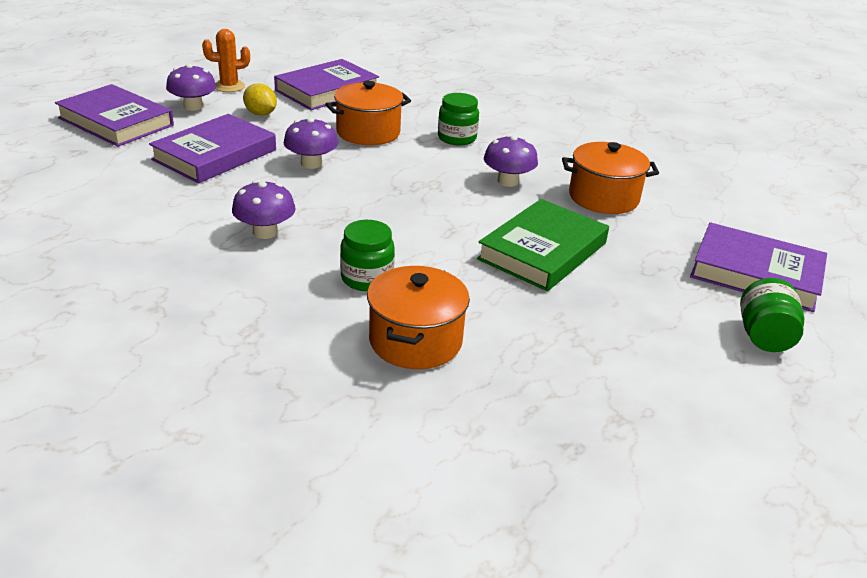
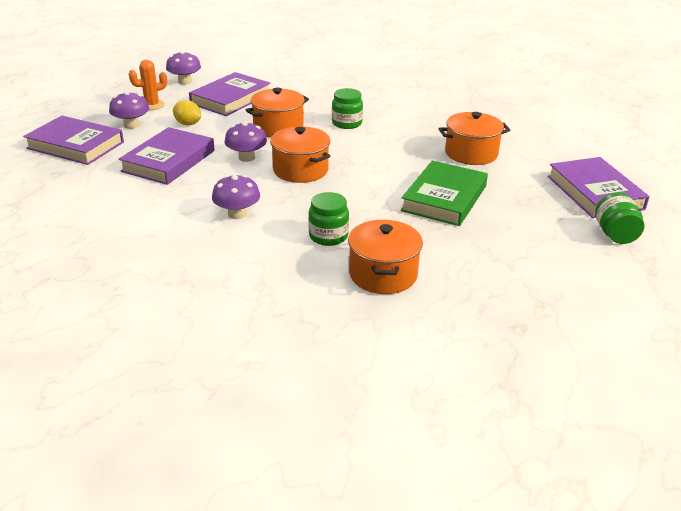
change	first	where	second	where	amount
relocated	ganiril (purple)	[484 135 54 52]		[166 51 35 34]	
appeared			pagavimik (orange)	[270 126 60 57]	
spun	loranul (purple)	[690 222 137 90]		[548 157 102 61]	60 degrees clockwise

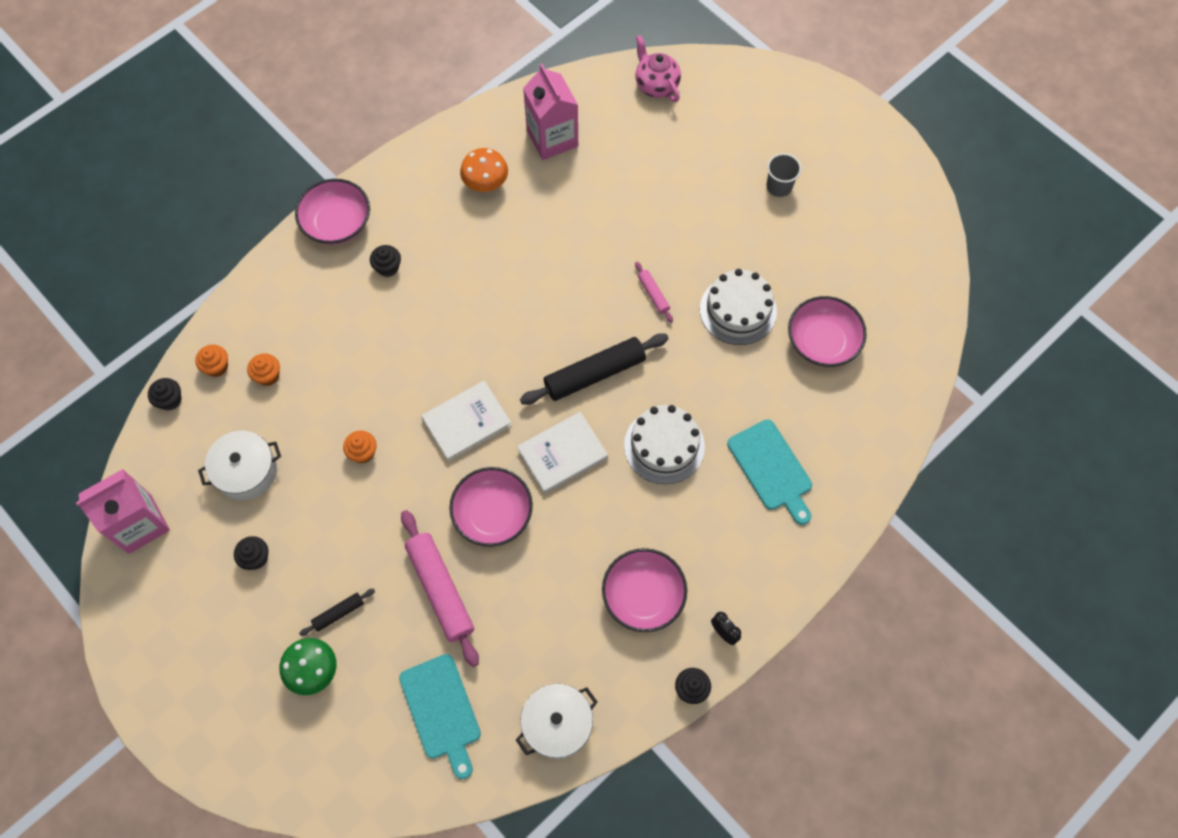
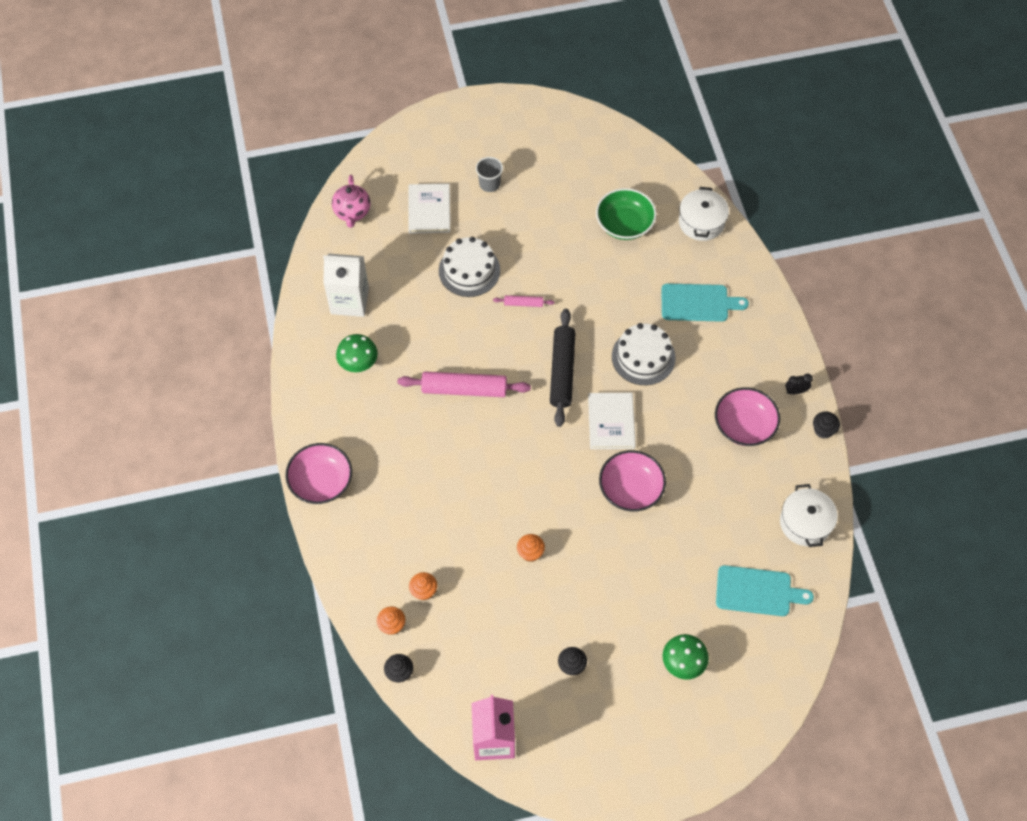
change	first	where	second	where	amount
colour	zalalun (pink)	[523 64 55 96]	zalalun (white)	[323 254 46 63]	
spun	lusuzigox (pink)	[636 35 45 67]		[332 175 38 53]	90 degrees counterclockwise
colour	ganiril (orange)	[460 148 48 44]	ganiril (green)	[336 334 42 38]	
relocated	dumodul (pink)	[401 510 78 157]		[398 372 133 25]	
relocated	loranul (white)	[421 381 91 81]		[408 183 42 51]	
relocated	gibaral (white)	[700 269 77 76]		[439 237 61 60]	
colour	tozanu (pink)	[788 296 79 71]	tozanu (green)	[596 188 61 52]	
relocated	pagavimik (white)	[198 431 83 69]		[679 187 50 54]	
missing	dumodul (black)	[299 589 76 47]			
missing	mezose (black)	[370 245 31 32]			

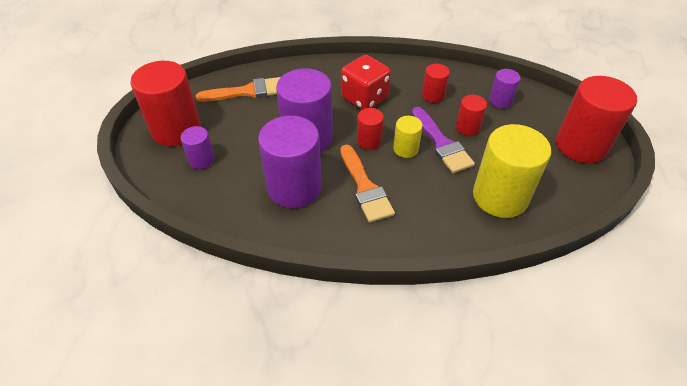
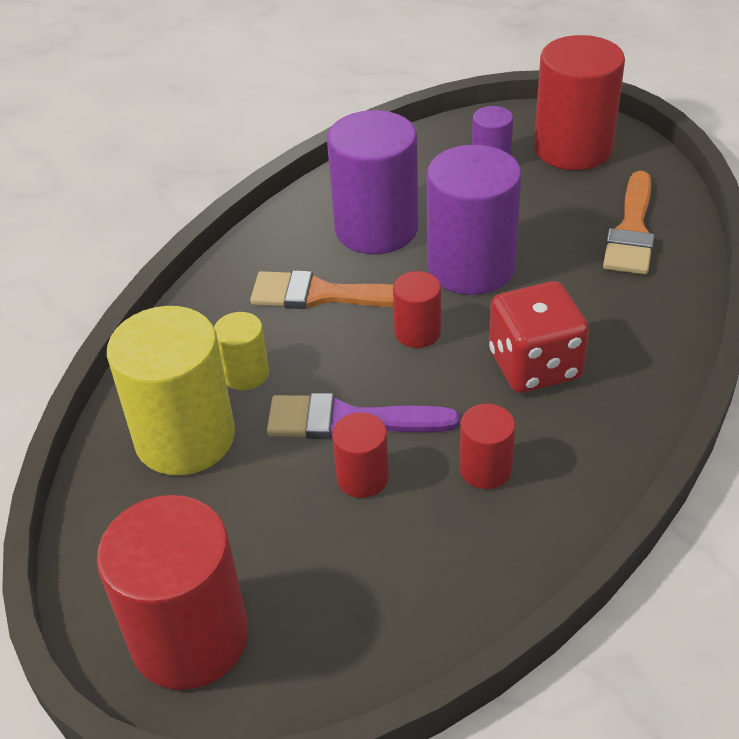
change	first	where	second	where	amount
relocated	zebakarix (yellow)	[393 116 30 42]		[214 312 55 78]	
missing	zebakarix (purple)	[489 69 31 39]			

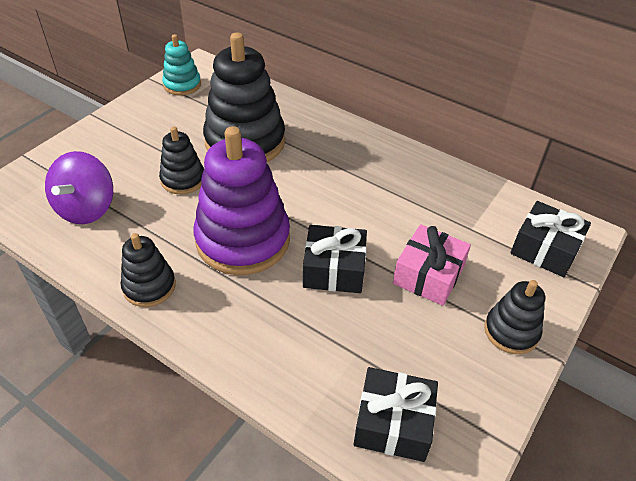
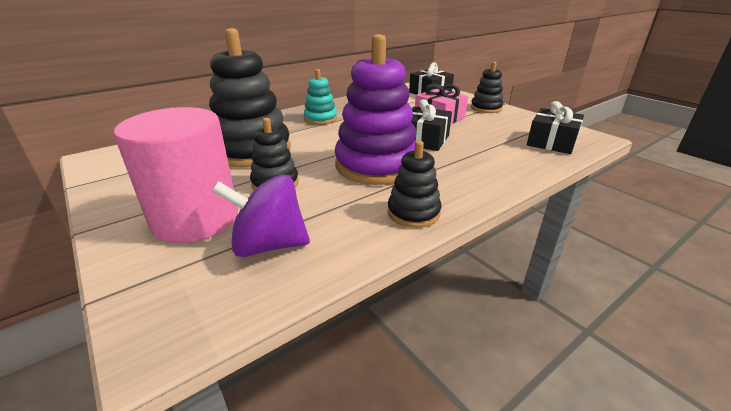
change	first	where	second	where	amount
appeared			zebakarix (pink)	[114 107 124 136]	
spun	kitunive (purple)	[45 151 68 73]		[212 174 98 83]	150 degrees clockwise
relocated	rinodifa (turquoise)	[162 34 39 62]		[304 69 33 55]	

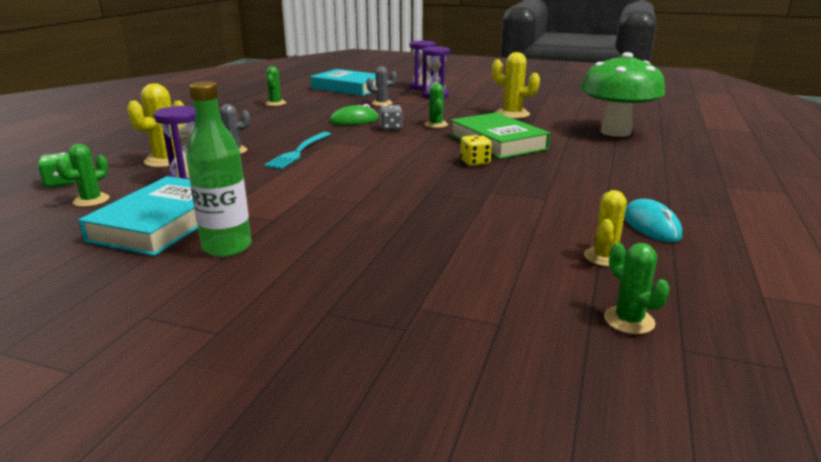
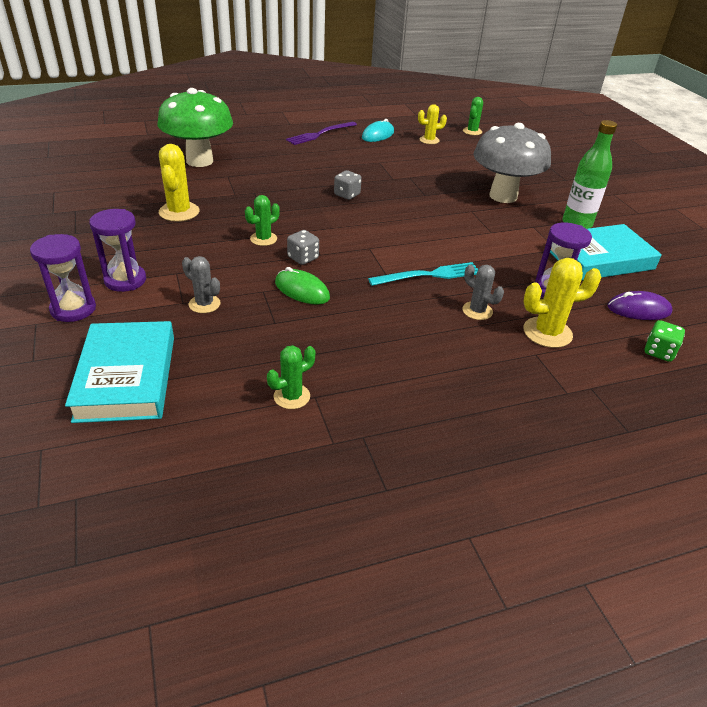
change	first	where	second	where	amount
appeared			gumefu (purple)	[286 122 71 23]	
colour	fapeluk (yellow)	[460 135 32 31]	fapeluk (grey)	[334 170 28 30]	
appeared			ganiril (grey)	[474 123 77 80]	
exchanged	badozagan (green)	[55 144 55 63]	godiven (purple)	[608 291 65 29]	
missing	loranul (green)	[450 112 100 47]			

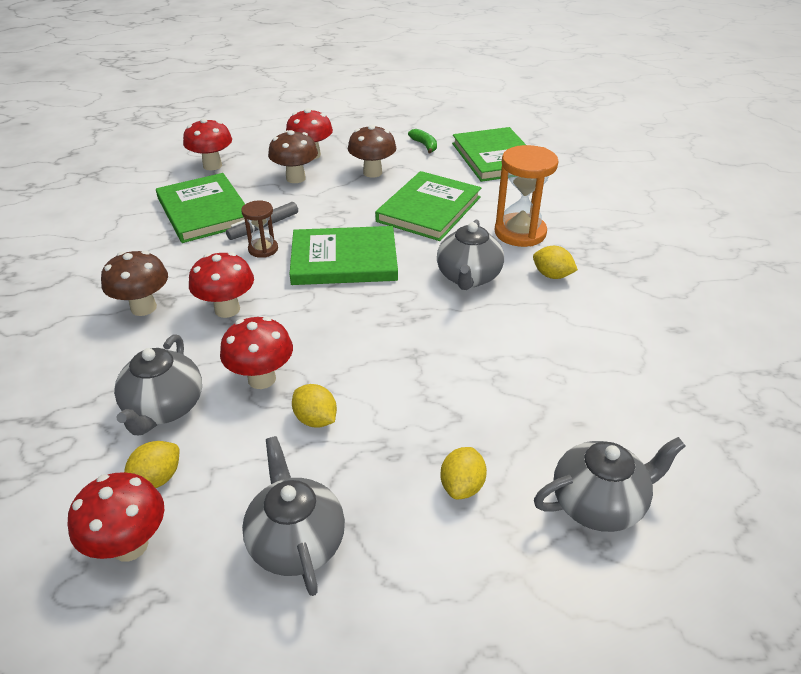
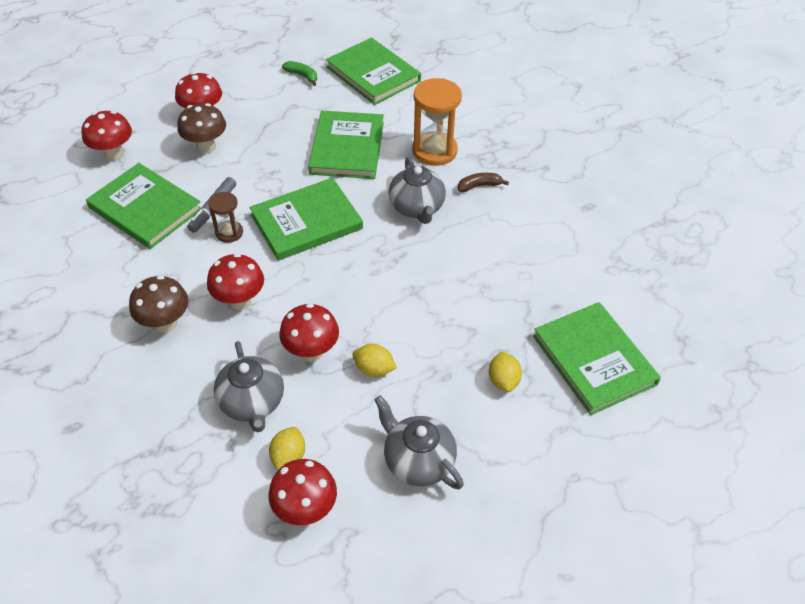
change	first	where	second	where	amount
exchanged	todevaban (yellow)	[533 246 45 33]	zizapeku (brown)	[458 173 51 19]	
exchanged	lusuzigox (grey)	[534 437 151 95]	loranul (green)	[533 302 128 113]	
missing	ganiril (brown)	[348 125 48 53]			

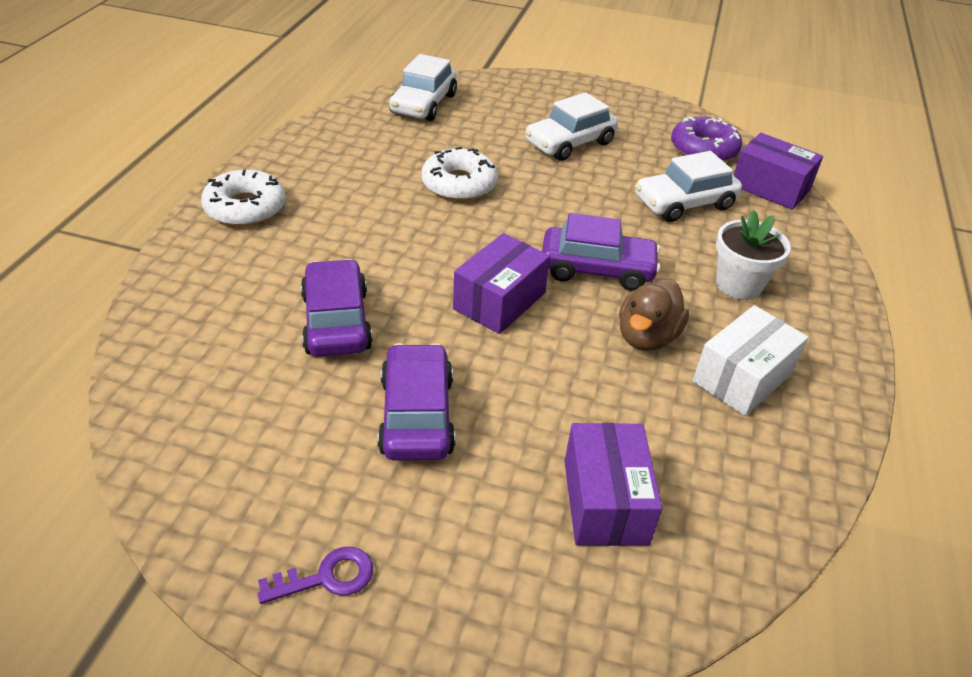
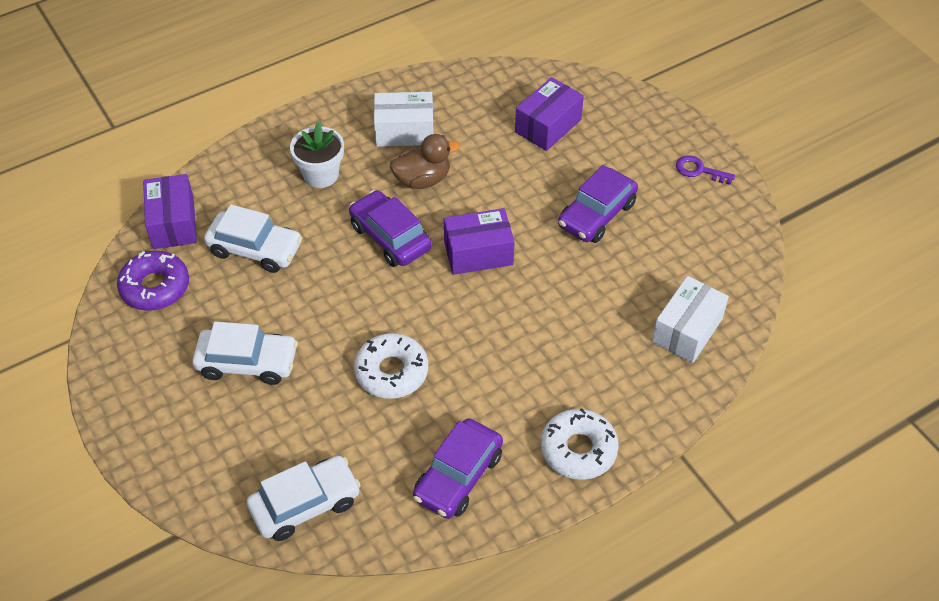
change	first	where	second	where	amount
relocated	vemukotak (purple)	[301 259 72 98]		[413 418 90 101]	
appeared			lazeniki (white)	[652 276 77 87]	

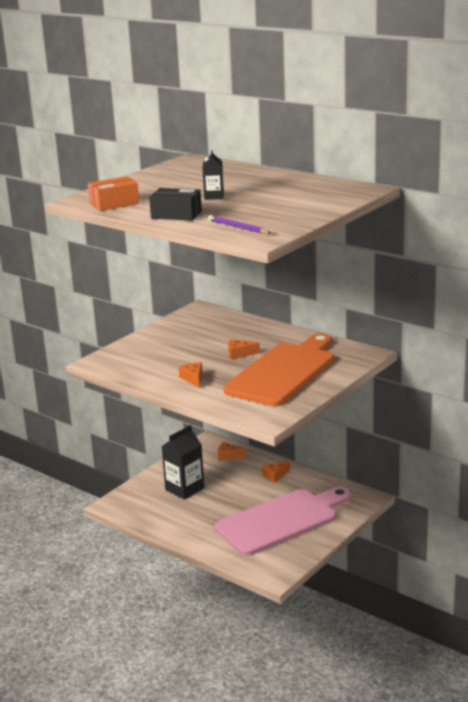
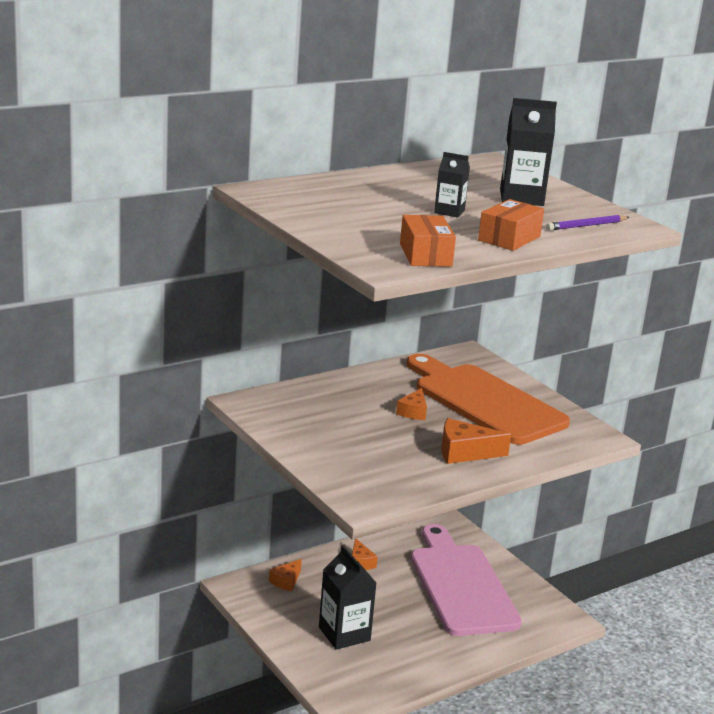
change	first	where	second	where	amount
size	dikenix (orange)	[179 362 23 26]		[441 418 70 46]	x1.55
colour	lazeniki (black)	[149 188 53 33]	lazeniki (orange)	[478 199 66 52]	
appeared			zalalun (black)	[500 98 57 108]	

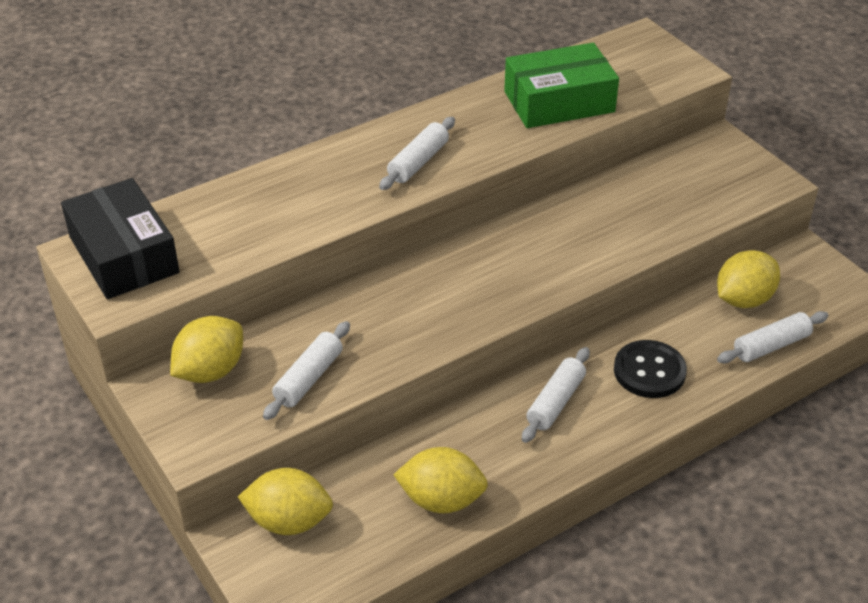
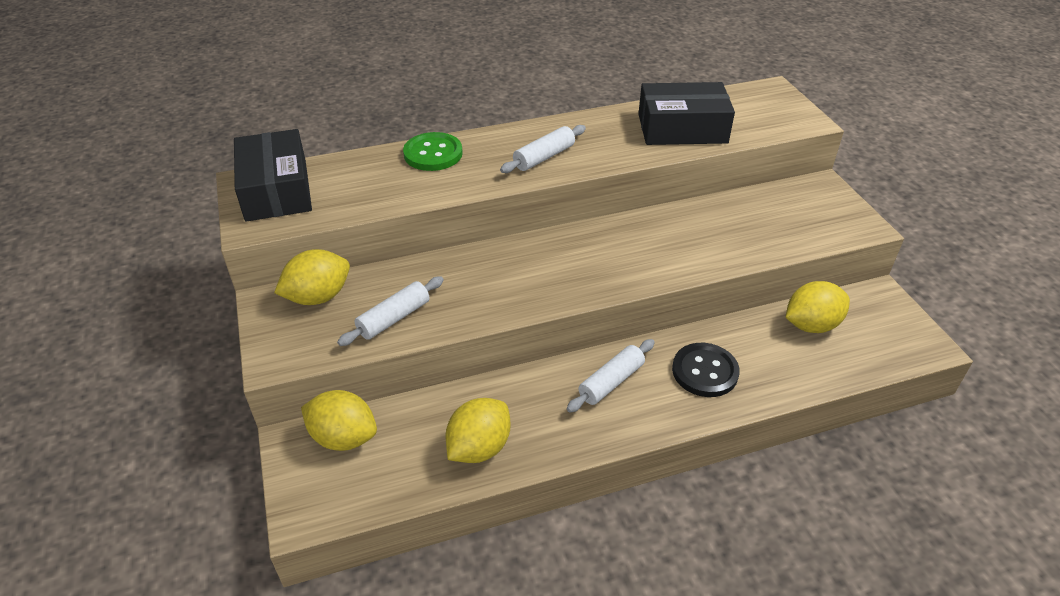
change	first	where	second	where	amount
appeared			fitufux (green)	[403 132 60 39]	
spun	todevaban (yellow)	[393 447 95 66]		[446 398 65 65]	75 degrees counterclockwise
colour	lazeniki (green)	[504 43 115 85]	lazeniki (black)	[638 82 97 63]	
missing	dumodul (white)	[717 311 111 52]			

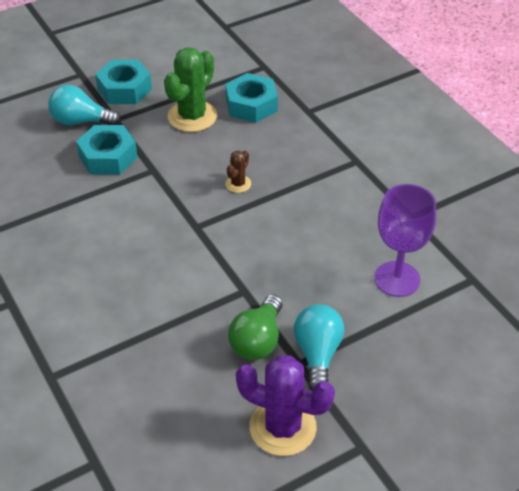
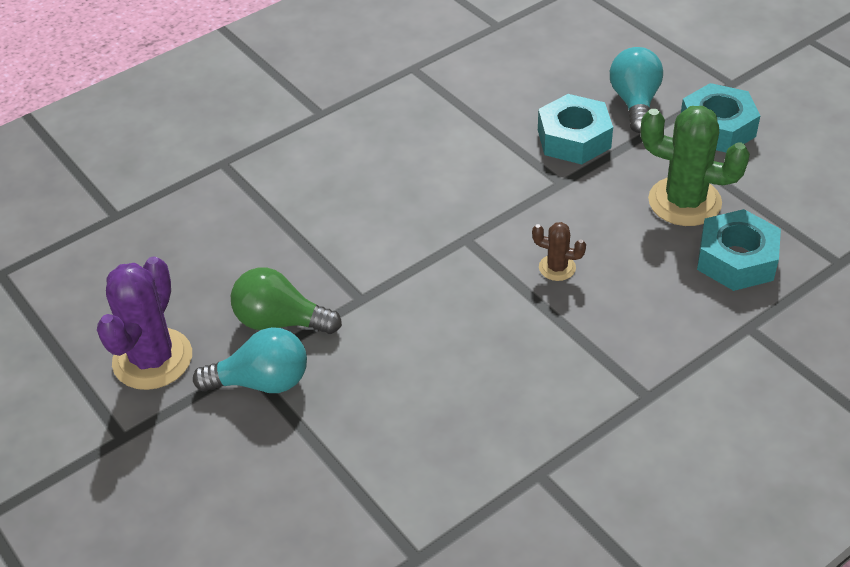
change	first	where	second	where	amount
missing	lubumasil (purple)	[374 184 62 113]			

